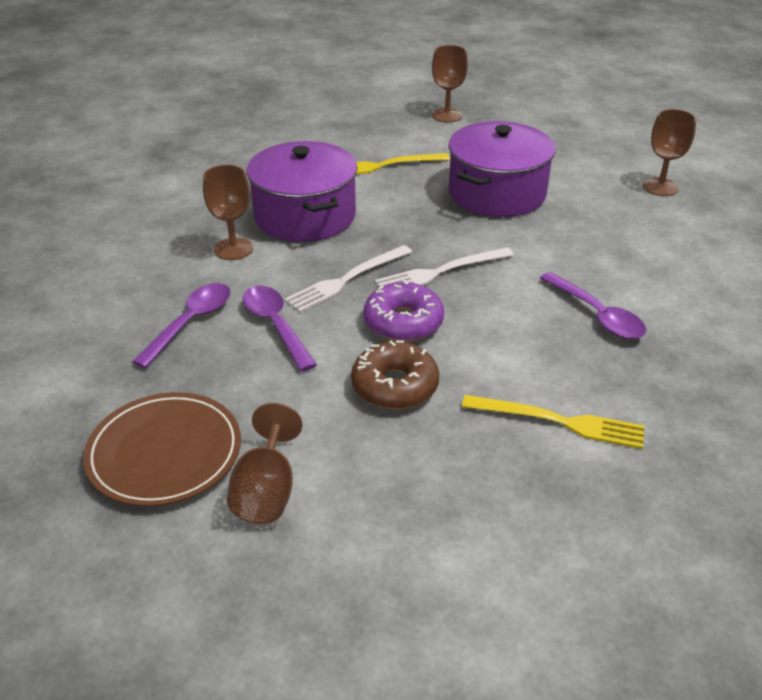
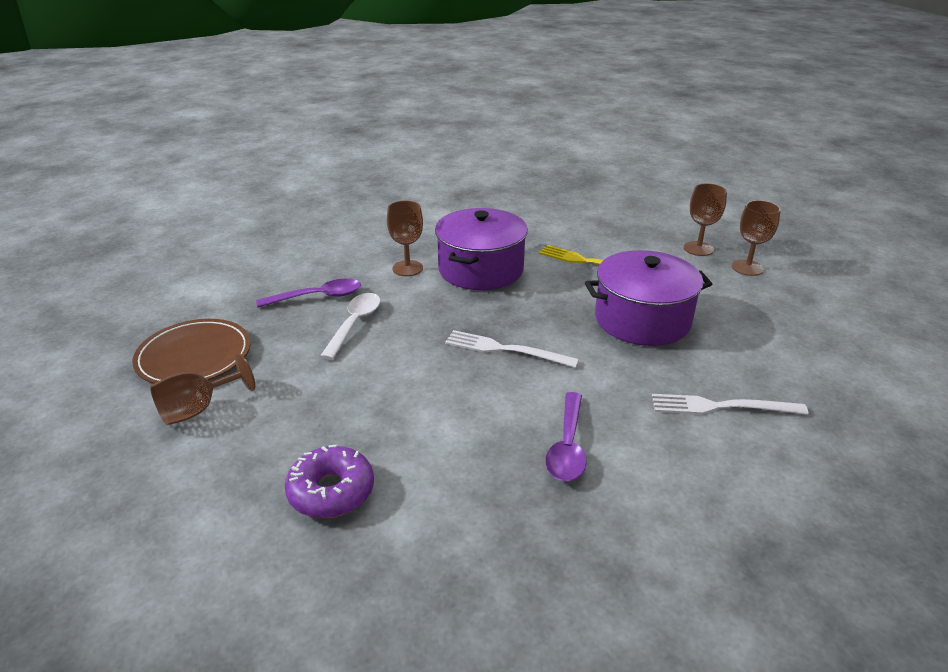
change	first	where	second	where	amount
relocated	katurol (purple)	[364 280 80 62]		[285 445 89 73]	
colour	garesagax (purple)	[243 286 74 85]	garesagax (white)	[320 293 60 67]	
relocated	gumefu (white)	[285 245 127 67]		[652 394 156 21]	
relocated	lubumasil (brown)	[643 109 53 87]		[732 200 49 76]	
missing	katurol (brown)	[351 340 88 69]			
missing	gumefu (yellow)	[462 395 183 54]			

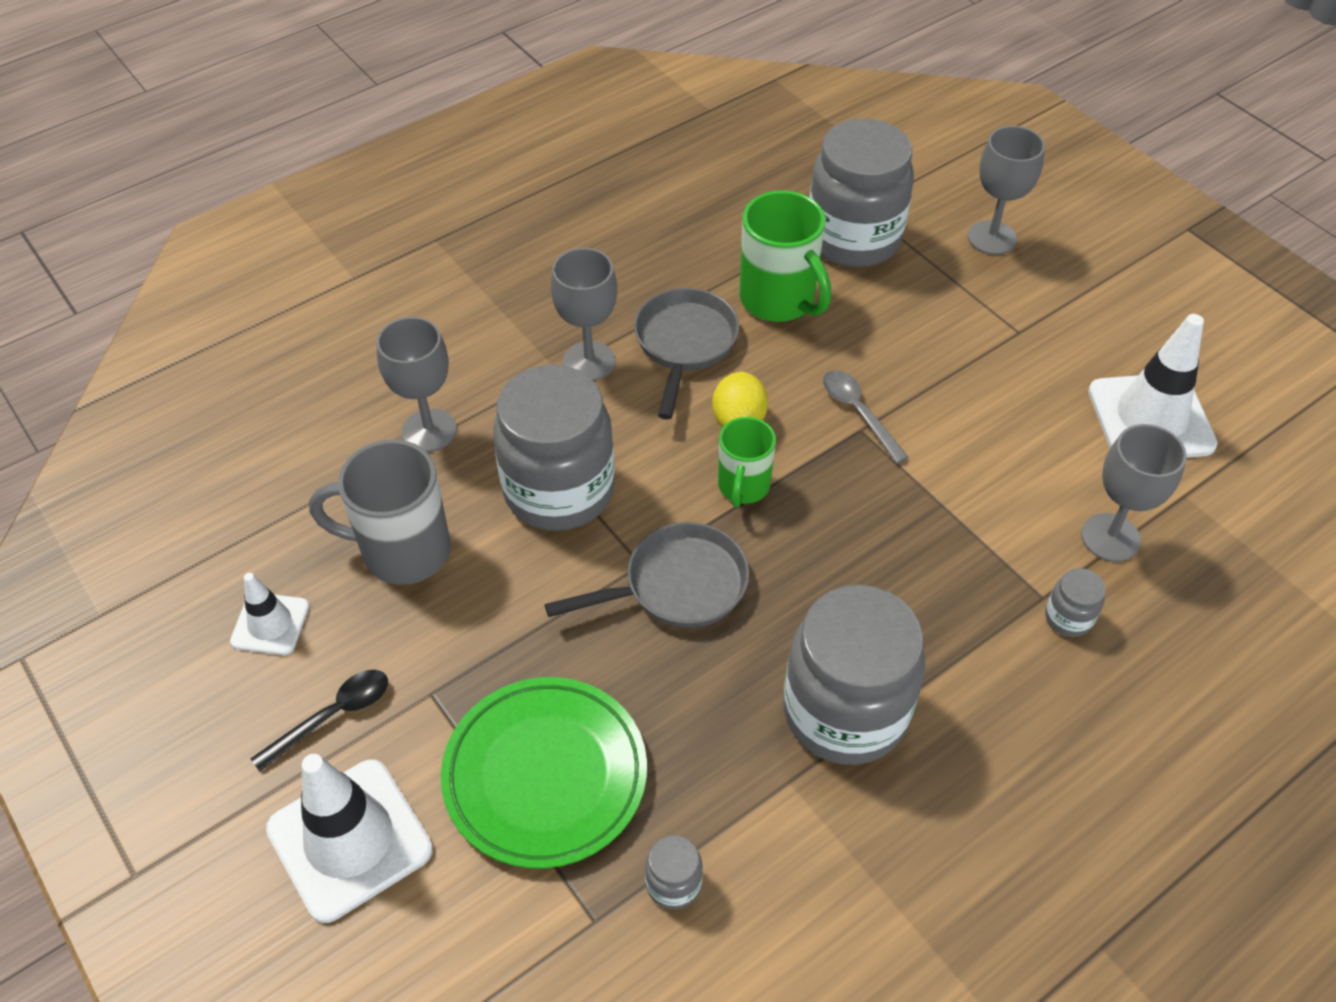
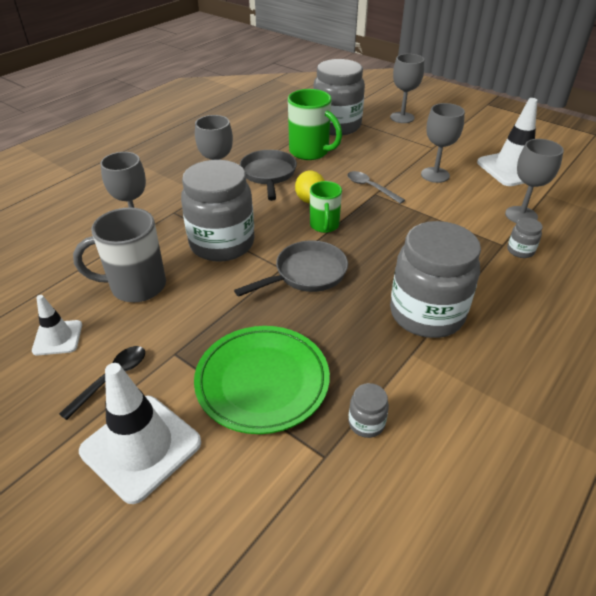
change	first	where	second	where	amount
appeared			lubumasil (grey)	[421 103 44 80]	

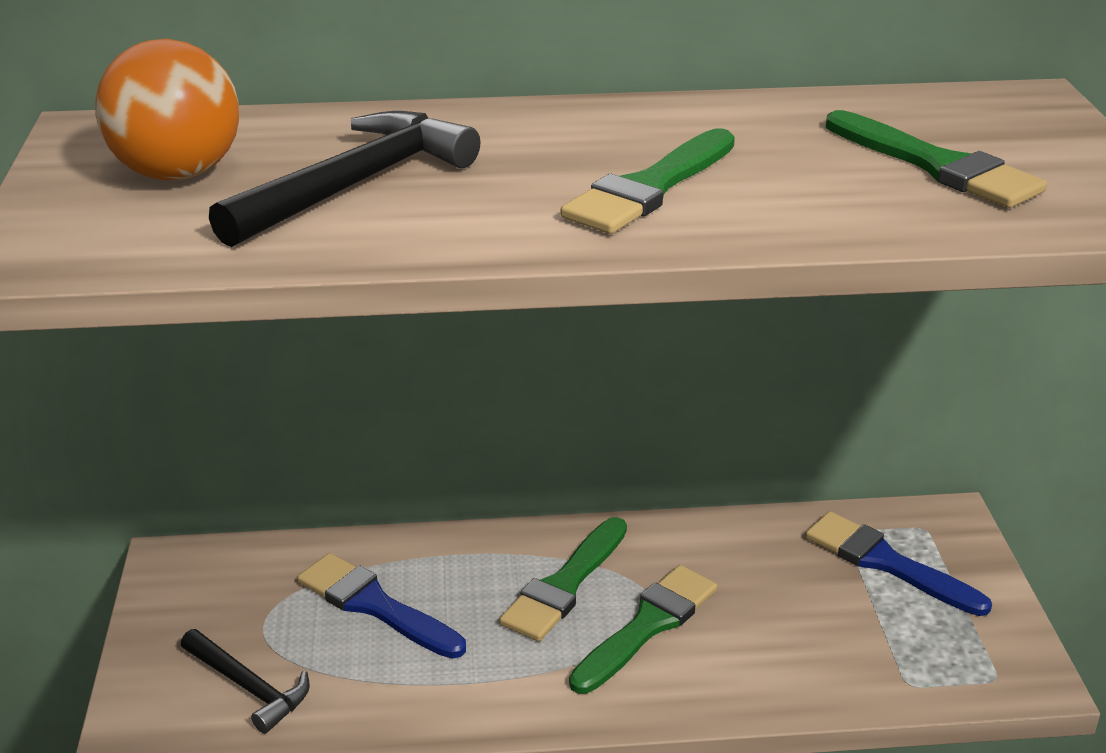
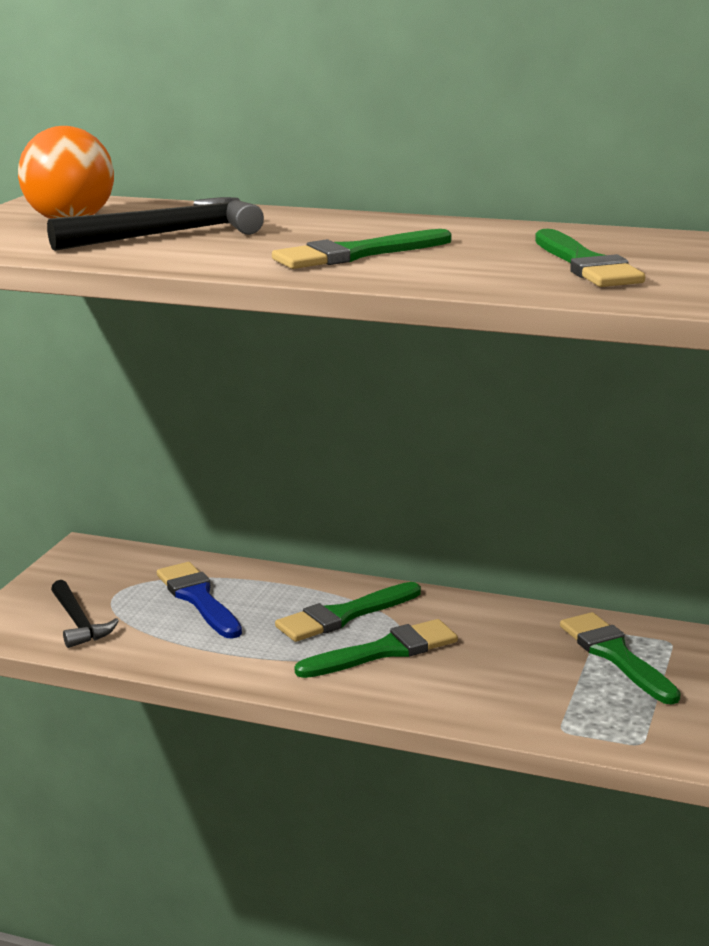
change	first	where	second	where	amount
colour	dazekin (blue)	[805 511 187 105]	dazekin (green)	[560 612 121 92]	

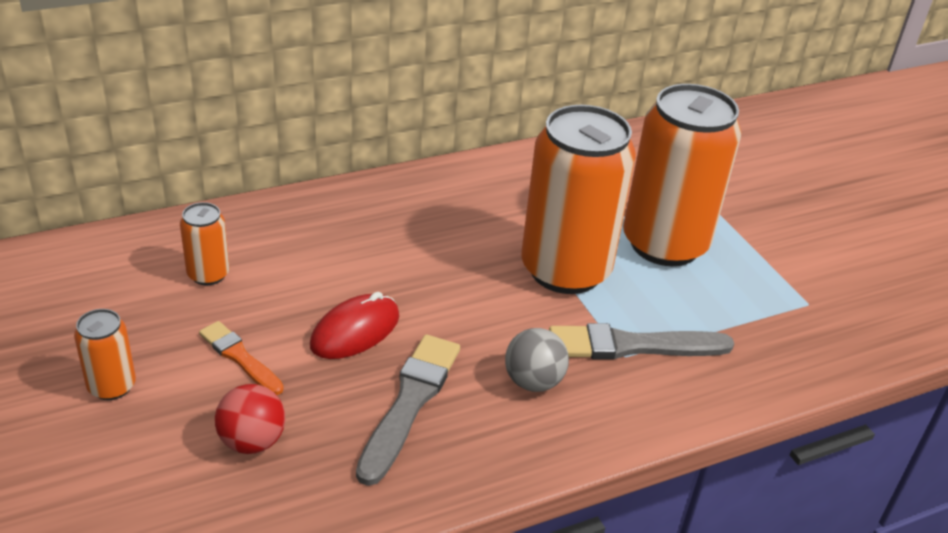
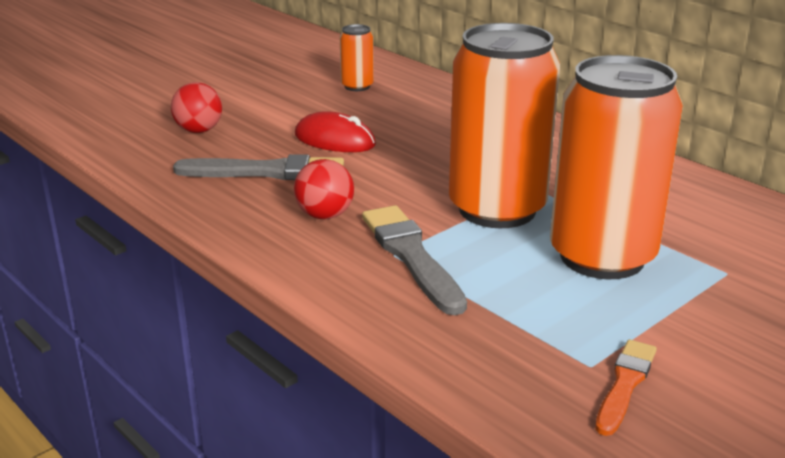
change	first	where	second	where	amount
colour	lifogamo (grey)	[505 328 64 64]	lifogamo (red)	[294 159 60 60]	
relocated	dazekin (orange)	[199 321 85 74]		[596 340 61 96]	
missing	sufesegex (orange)	[74 309 62 91]			

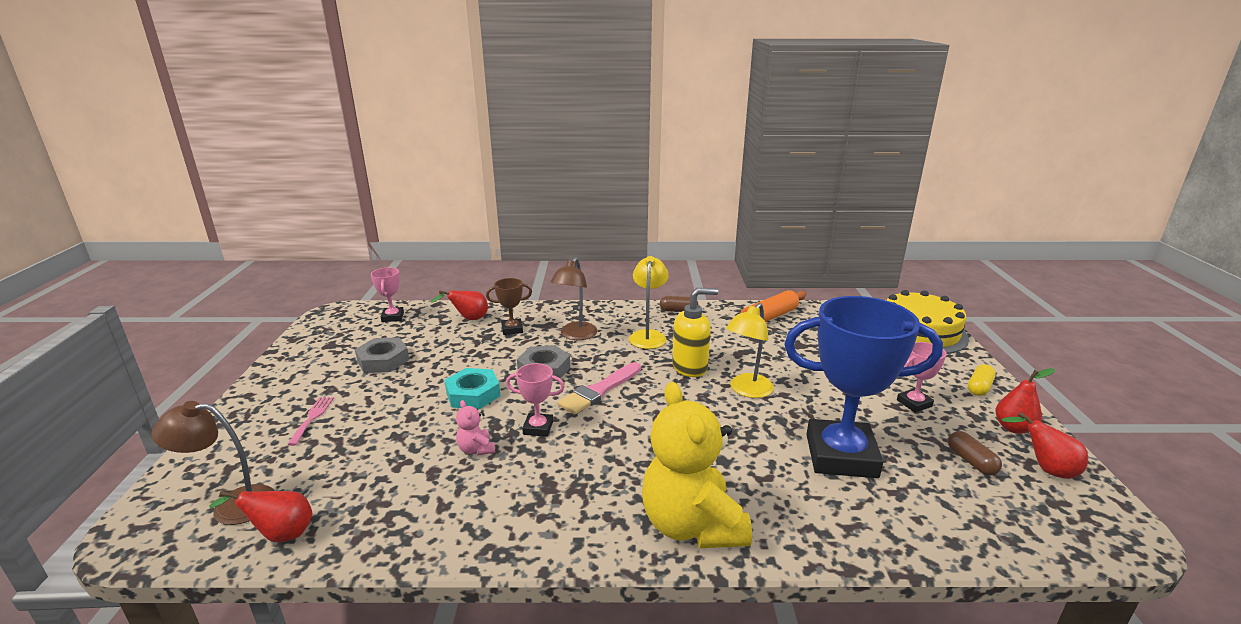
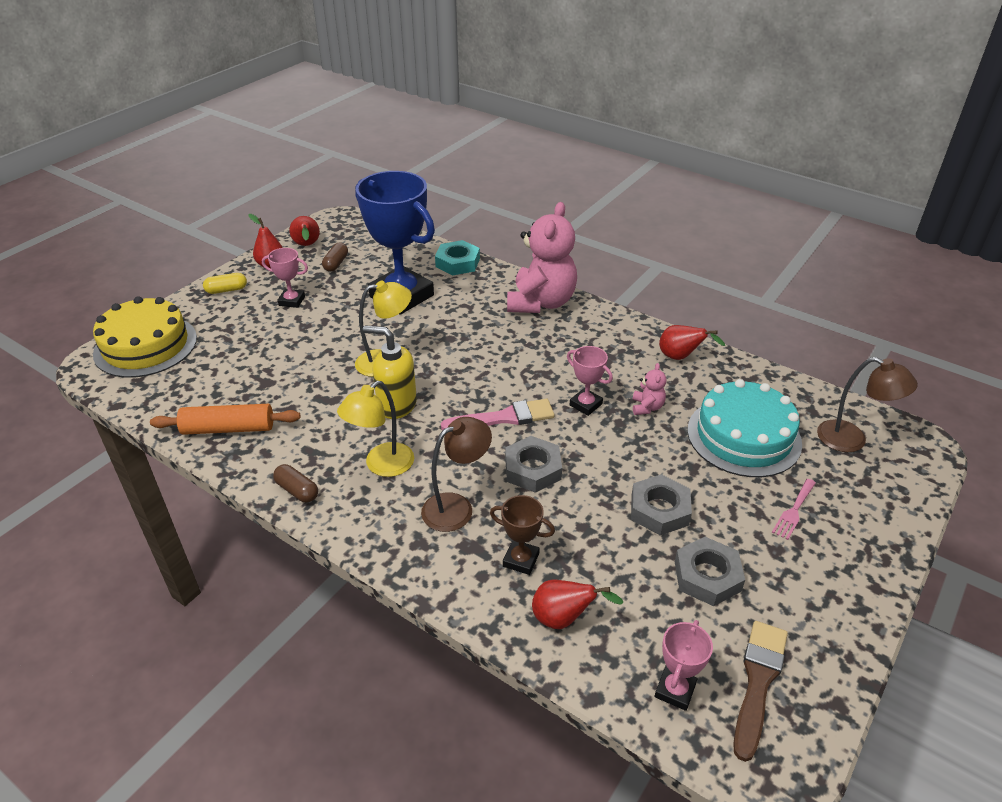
change	first	where	second	where	amount
relocated	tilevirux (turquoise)	[445 368 55 41]		[435 240 45 36]	
colour	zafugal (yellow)	[642 382 110 166]	zafugal (pink)	[507 202 70 111]	
appeared			tilevirux (grey)	[631 474 61 62]	
relocated	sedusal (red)	[209 491 104 51]		[659 325 66 35]	
appeared			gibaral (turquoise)	[687 379 115 98]	
appeared			dazekin (brown)	[733 621 55 141]	

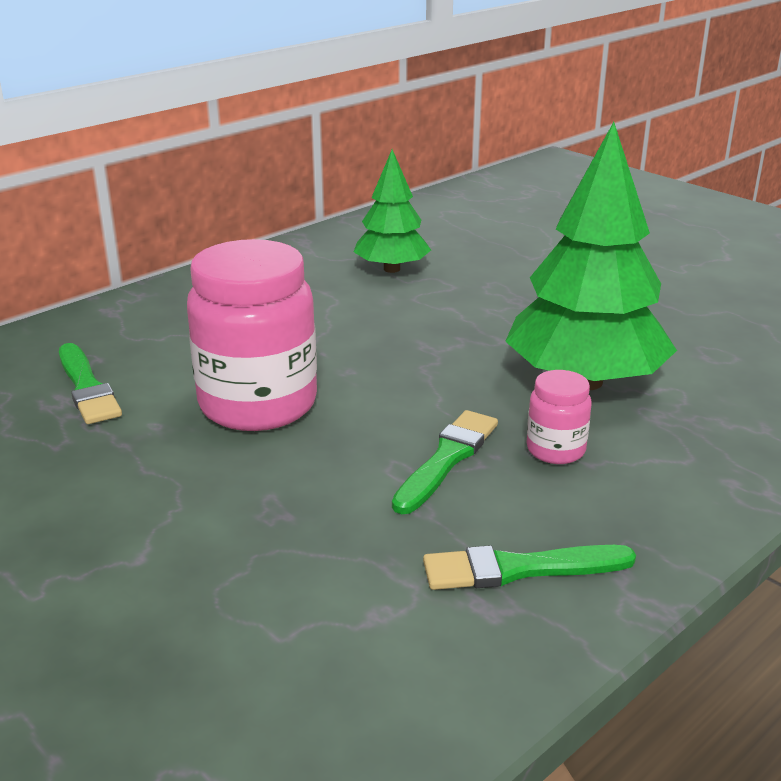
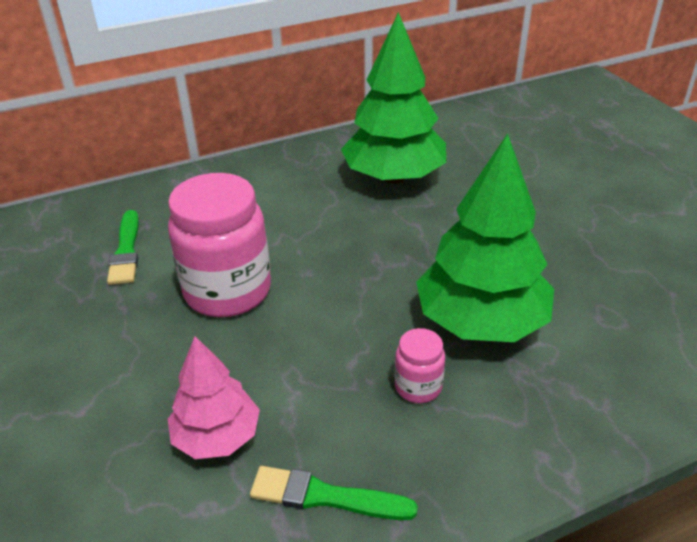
change	first	where	second	where	amount
appeared			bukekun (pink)	[168 336 92 123]	
size	bukekun (green)	[354 149 77 124]		[341 12 105 172]	x1.72
missing	dazekin (green)	[392 410 106 104]			

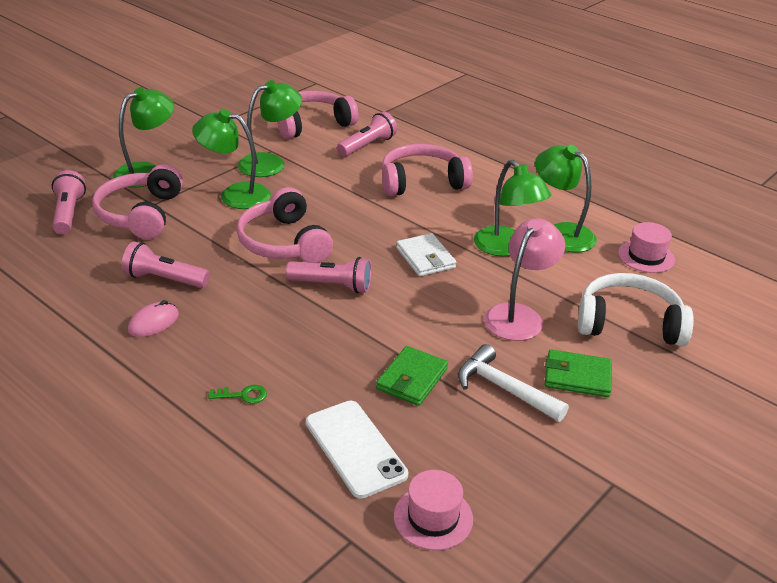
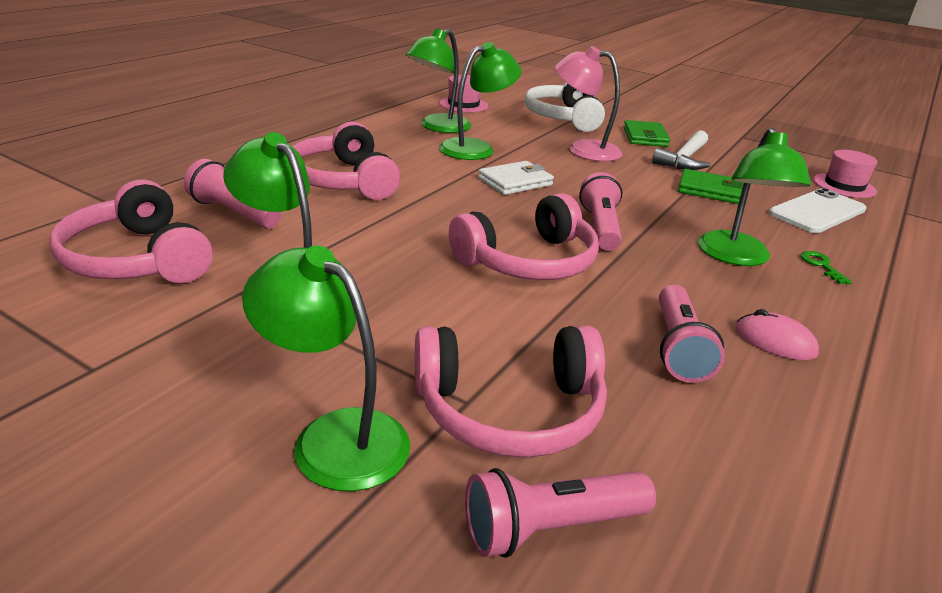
change	first	where	second	where	amount
relocated	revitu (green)	[192 109 79 100]		[698 128 113 138]	

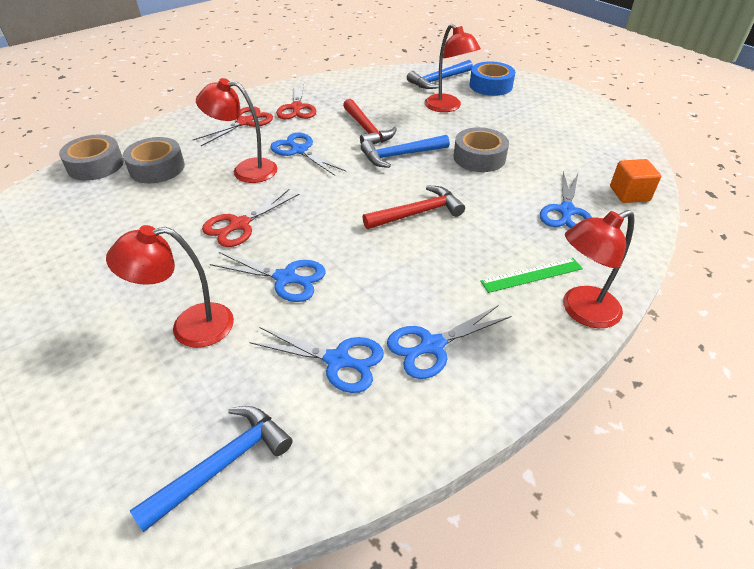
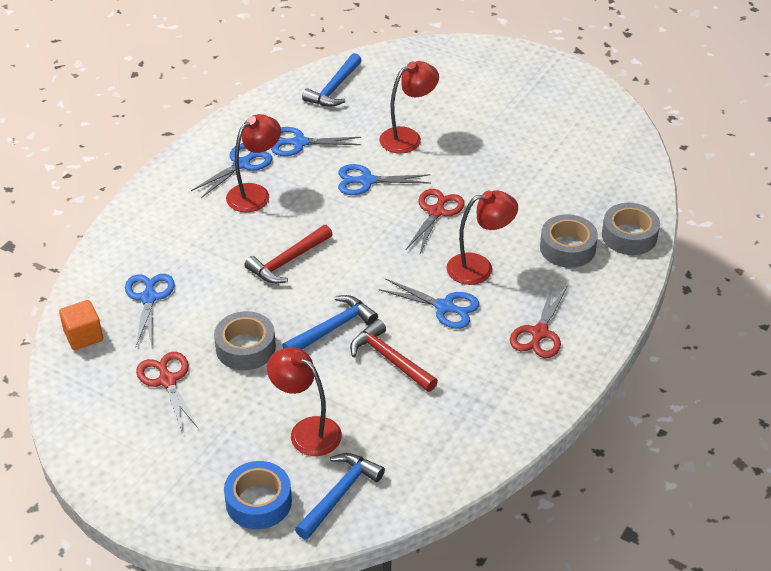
change	first	where	second	where	amount
relocated	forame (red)	[276 83 40 36]		[136 352 63 81]	
relocated	revitu (red)	[563 210 72 118]		[226 114 55 98]	
missing	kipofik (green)	[480 258 103 35]			

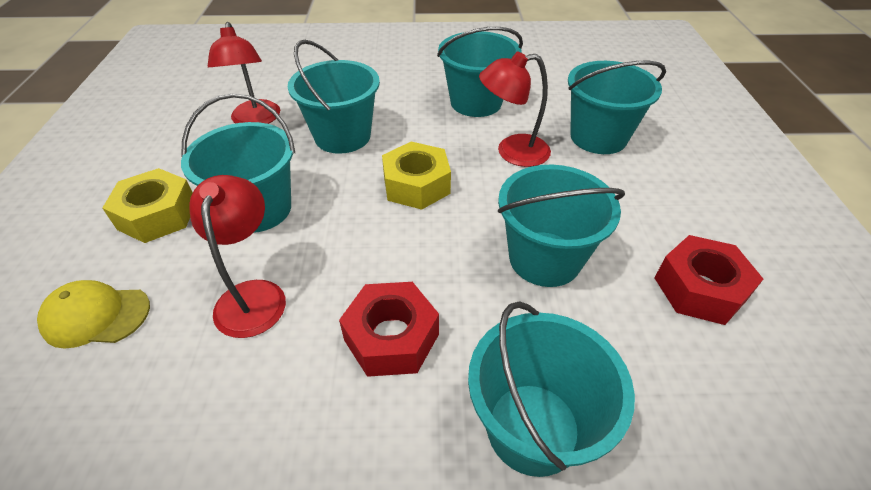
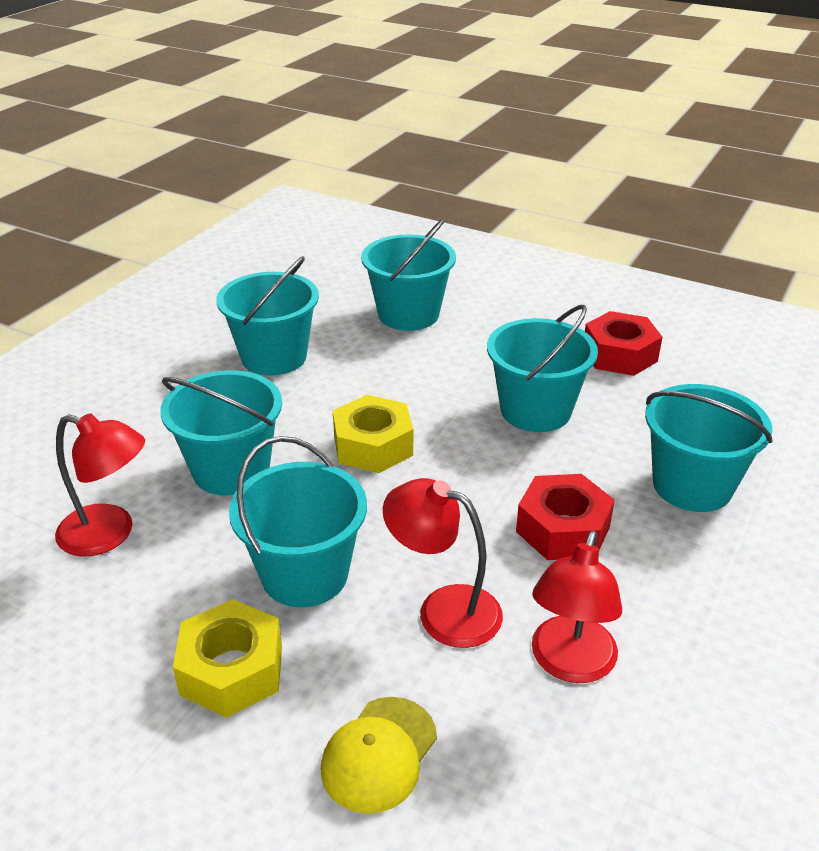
change	first	where	second	where	amount
relocated	revitu (red)	[479 52 72 115]		[532 530 90 153]	

